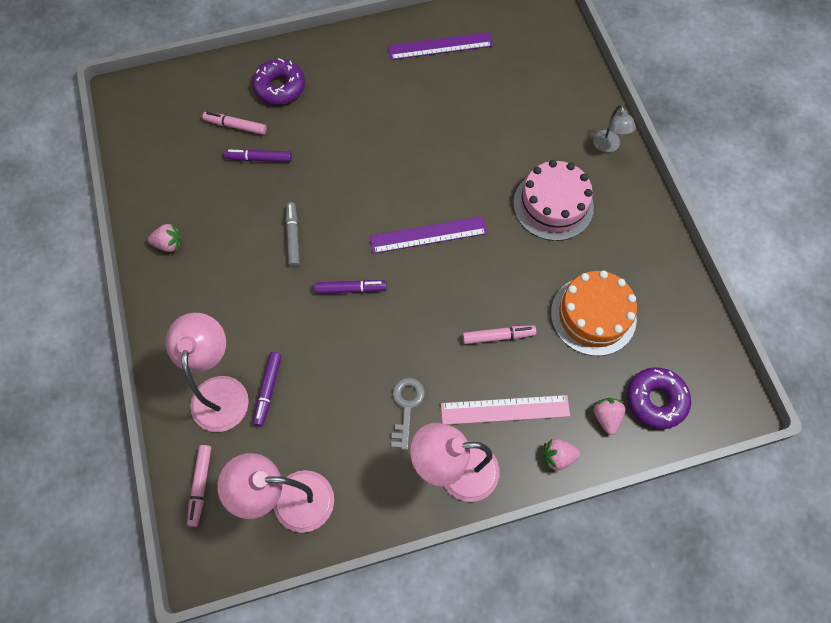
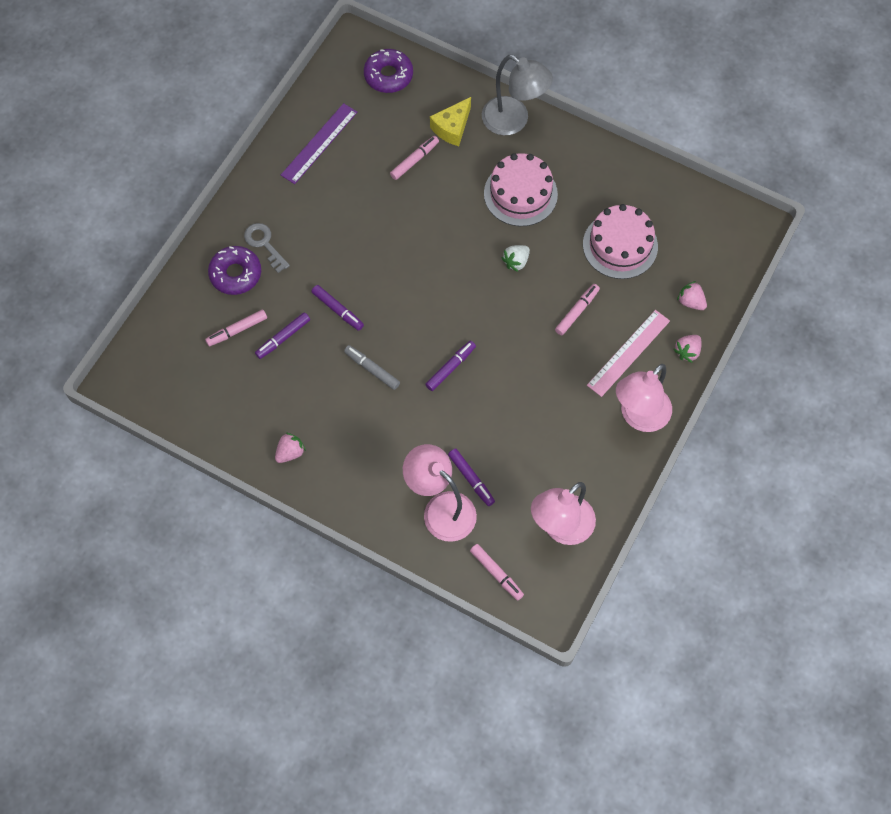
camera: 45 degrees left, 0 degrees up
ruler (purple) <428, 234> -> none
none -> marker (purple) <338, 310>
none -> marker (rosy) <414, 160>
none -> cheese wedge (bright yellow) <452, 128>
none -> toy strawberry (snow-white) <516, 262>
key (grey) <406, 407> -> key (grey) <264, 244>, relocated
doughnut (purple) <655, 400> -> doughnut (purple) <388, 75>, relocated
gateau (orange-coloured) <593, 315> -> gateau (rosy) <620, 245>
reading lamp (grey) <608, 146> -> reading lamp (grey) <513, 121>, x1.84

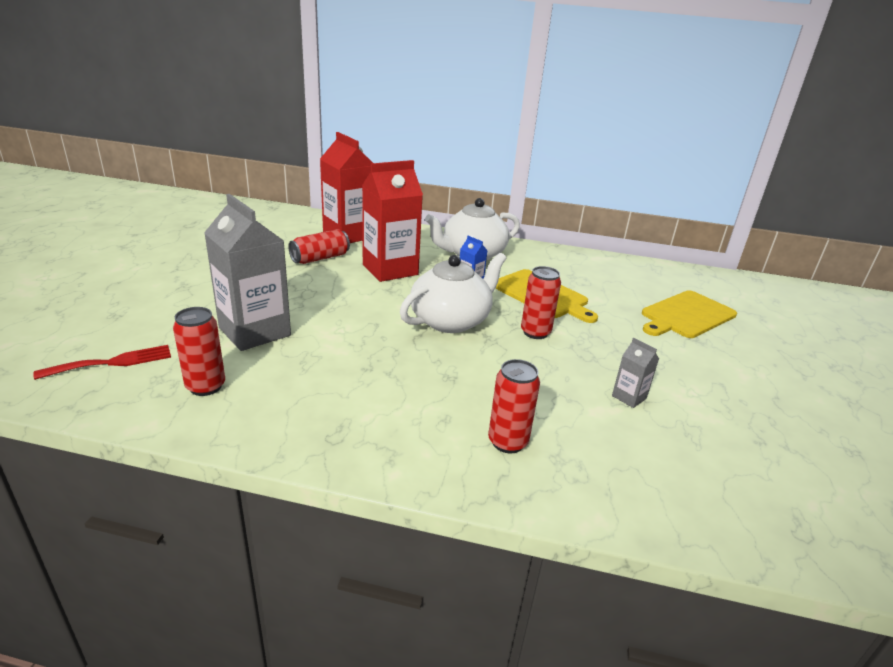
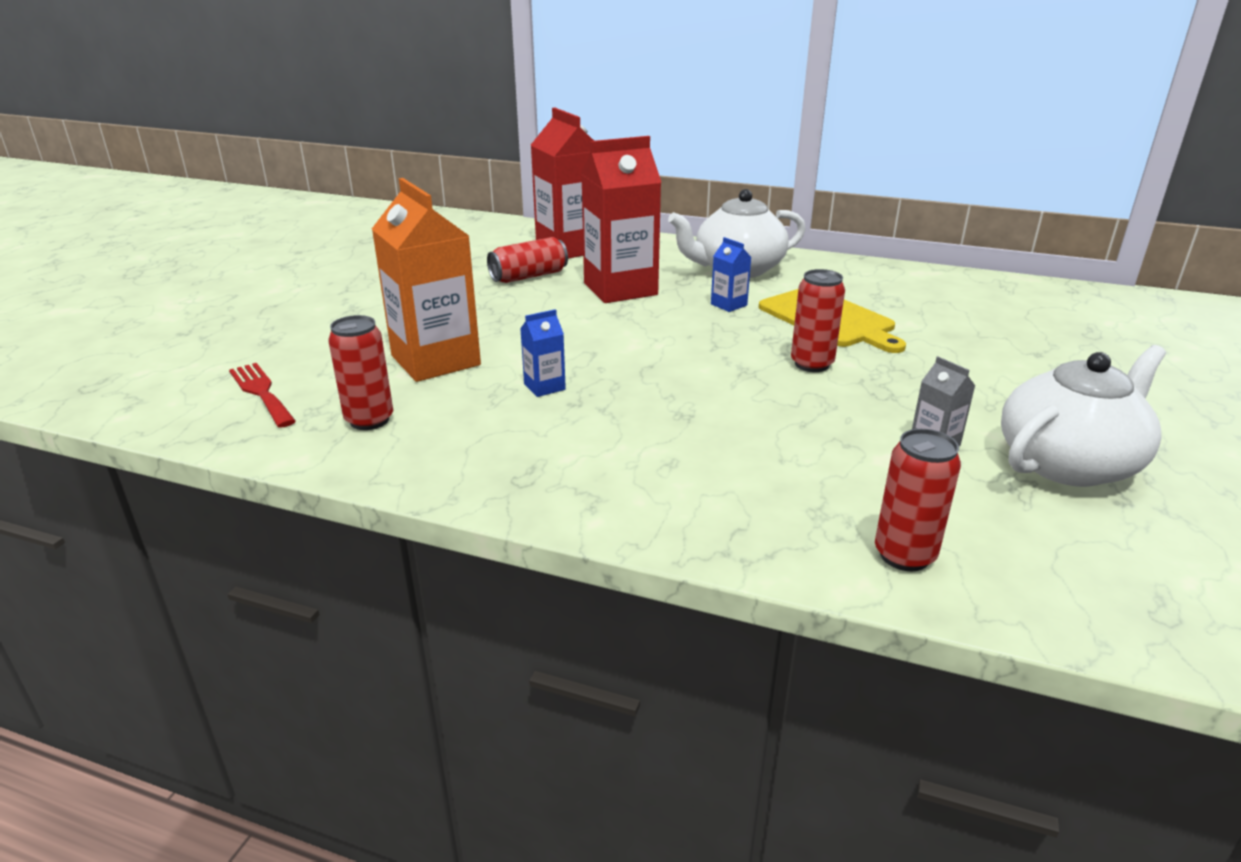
camera: 10 degrees right, 0 degrees up
cutting board (bright yellow) <686, 315> -> none
none -> milk carton (blue) <544, 387>
china teapot (snow-white) <451, 320> -> china teapot (snow-white) <1068, 463>, relocated
tin (red) <507, 442> -> tin (red) <904, 555>, relocated
milk carton (grey) <255, 331> -> milk carton (orange-coloured) <435, 360>
fork (red) <112, 362> -> fork (red) <261, 392>, 105 degrees counterclockwise

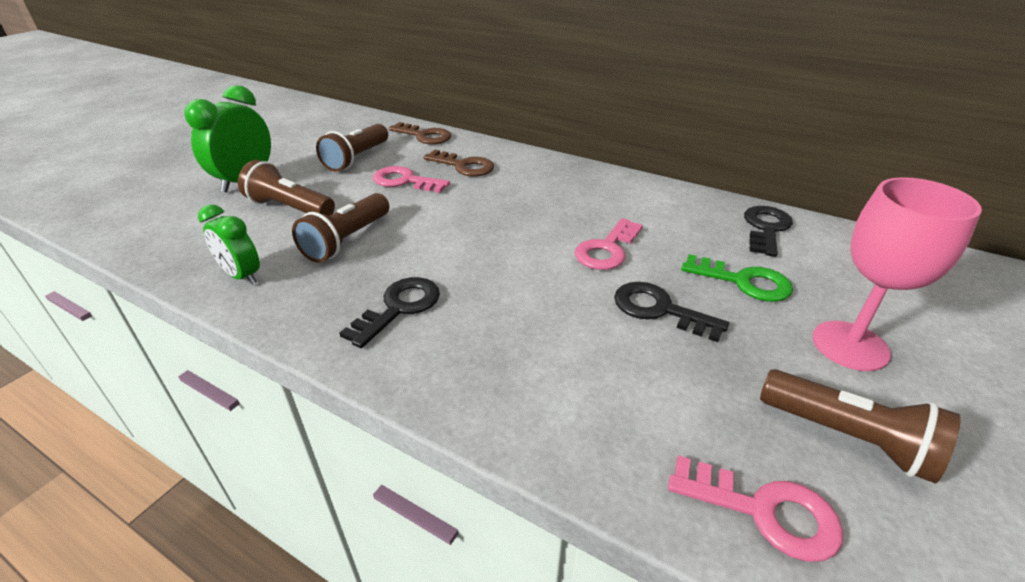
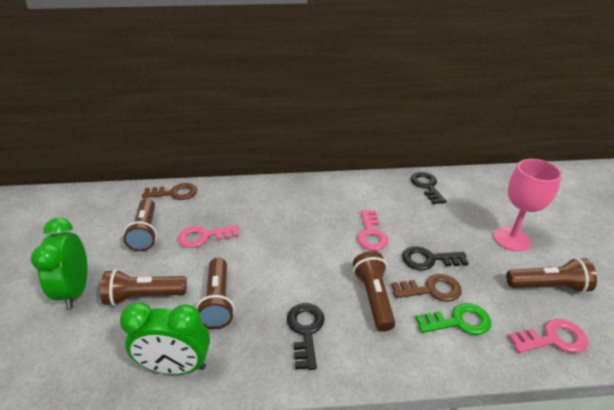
camera: 35 degrees left, 0 degrees up
none -> flashlight (brown) <373, 297>
key (brown) <464, 166> -> key (brown) <431, 290>, relocated
key (emerald) <743, 282> -> key (emerald) <458, 321>, relocated
clock (emerald) <242, 276> -> clock (emerald) <176, 366>, x1.55

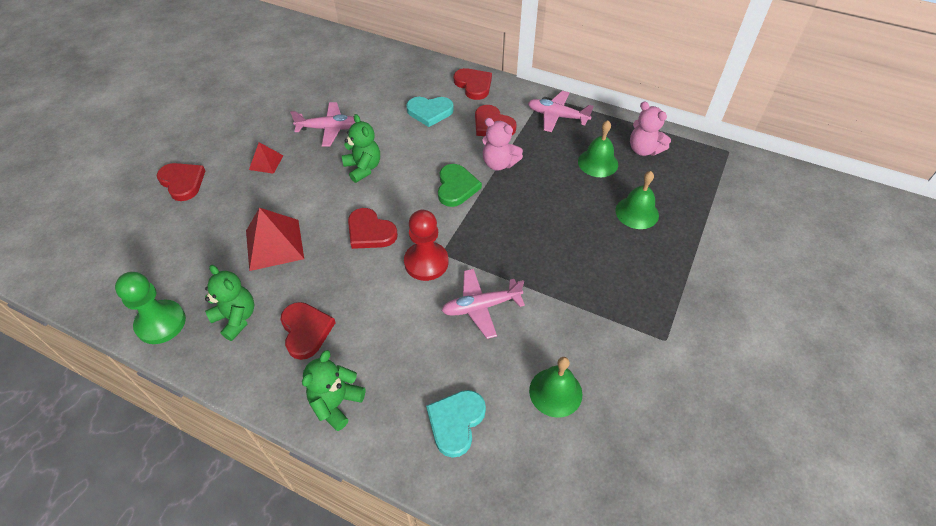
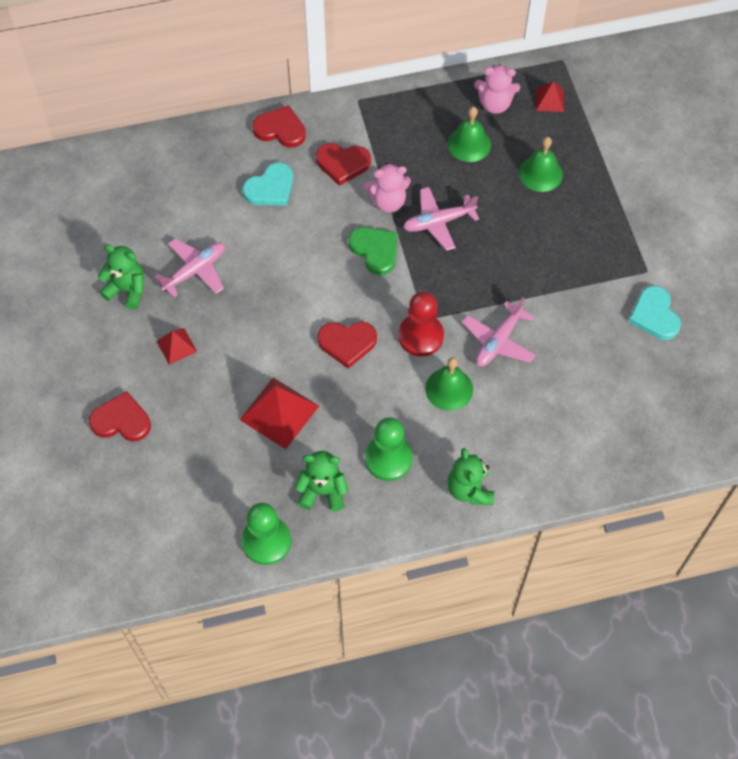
camera: 40 degrees left, 10 degrees up
none -> pyramid (red) <549, 100>
stuffed bear (emerald) <363, 168> -> stuffed bear (emerald) <127, 290>, relocated
love heart (teal) <456, 422> -> love heart (teal) <654, 315>, relocated
toy plane (rosy) <557, 116> -> toy plane (rosy) <438, 222>, relocated
school bell (emerald) <555, 392> -> school bell (emerald) <449, 389>, relocated
love heart (red) <306, 331> -> game pawn (emerald) <388, 458>

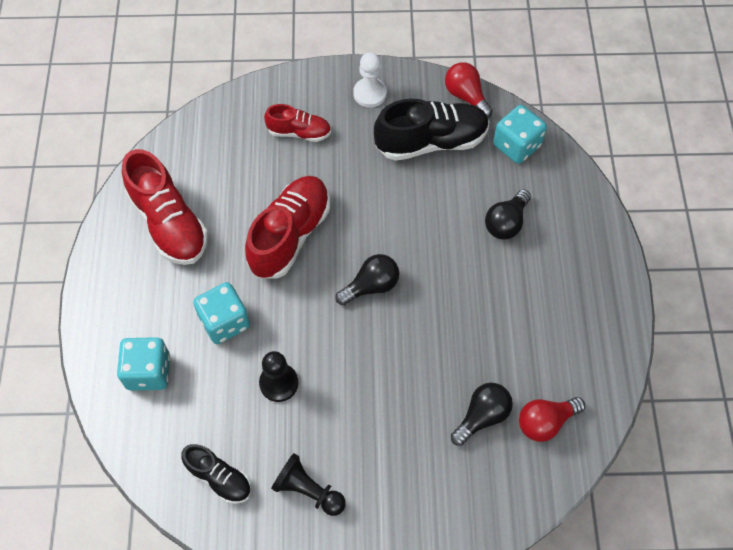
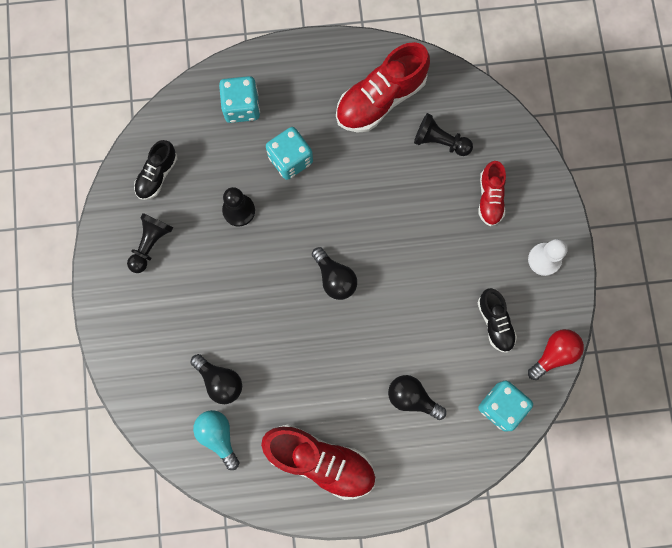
camera: 85 degrees right, 15 degrees up
none -> game pawn (ebony) <440, 141>
shoe (red) <290, 235> -> shoe (red) <320, 461>, relocated
light bulb (red) <545, 422> -> light bulb (teal) <218, 436>
shoe (ebony) <431, 142> -> shoe (ebony) <495, 322>, x0.57

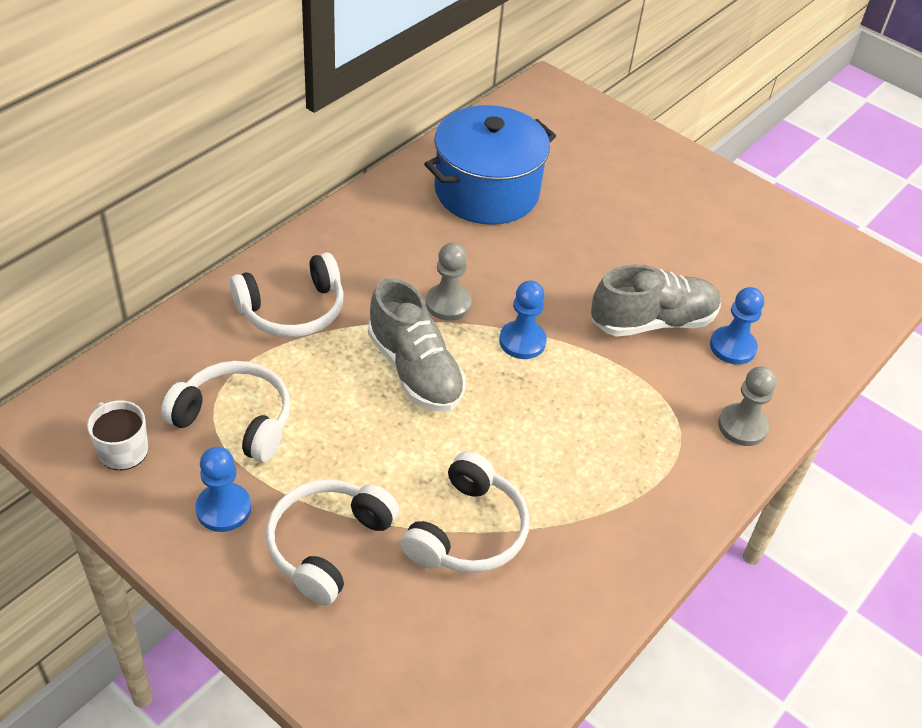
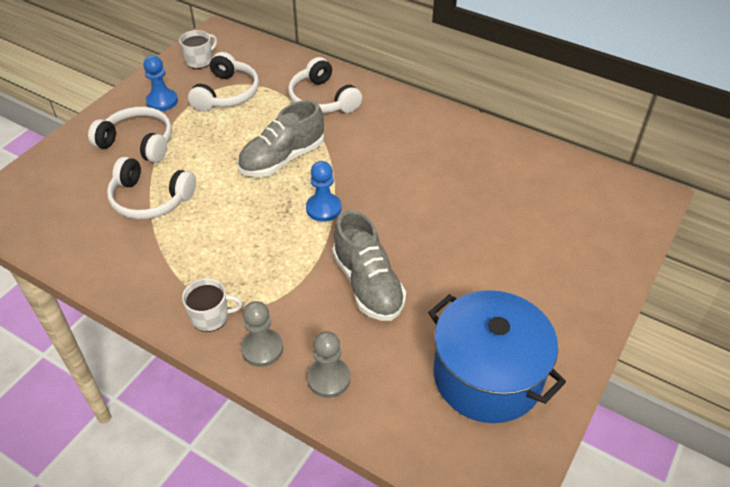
camera: 85 degrees right, 0 degrees up
game pawn (blue) <732, 347> -> none
none -> mug (snow-white) <211, 317>
stockpot (blue) <486, 191> -> stockpot (blue) <487, 376>, relocated
game pawn (grey) <448, 304> -> game pawn (grey) <329, 378>, relocated

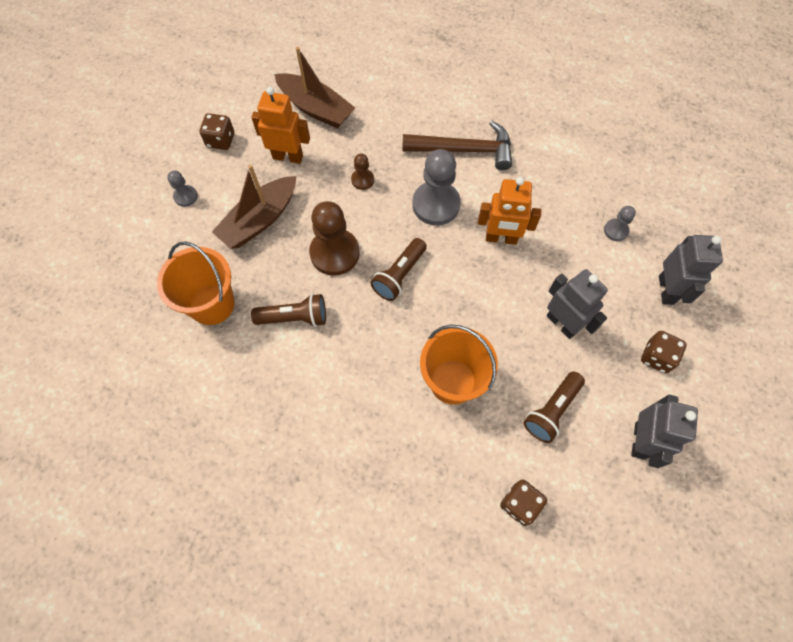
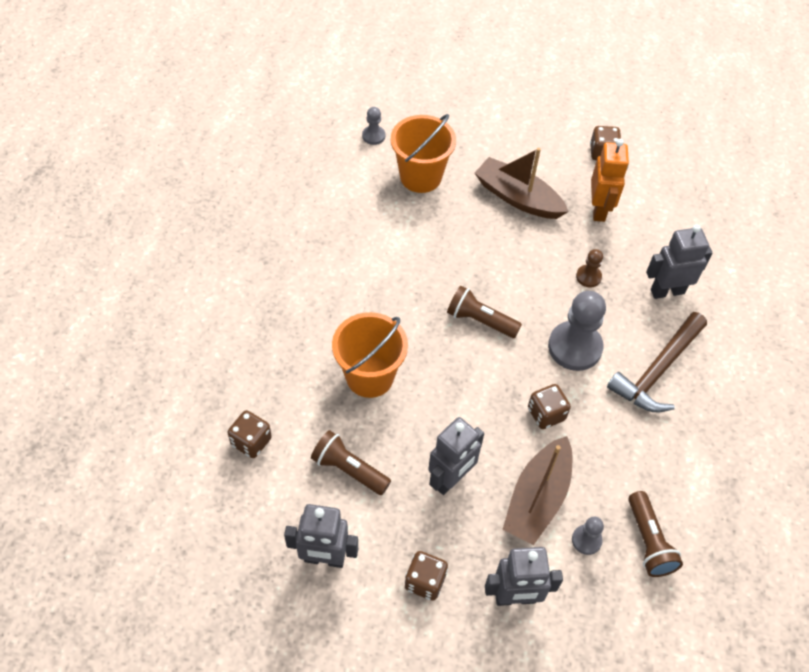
camera: 80 degrees right, 10 degrees down
game pawn (brown) <334, 253> -> none
none -> robot (grey) <667, 291>
game pawn (grey) <186, 196> -> game pawn (grey) <373, 136>, relocated
flashlight (brown) <294, 317> -> flashlight (brown) <648, 541>, relocated
boat (brown) <316, 109> -> boat (brown) <537, 498>, relocated
robot (orange-coloured) <501, 238> -> game die (brown) <546, 414>
carpenter's hammer (brown) <464, 150> -> carpenter's hammer (brown) <657, 371>, 45 degrees clockwise

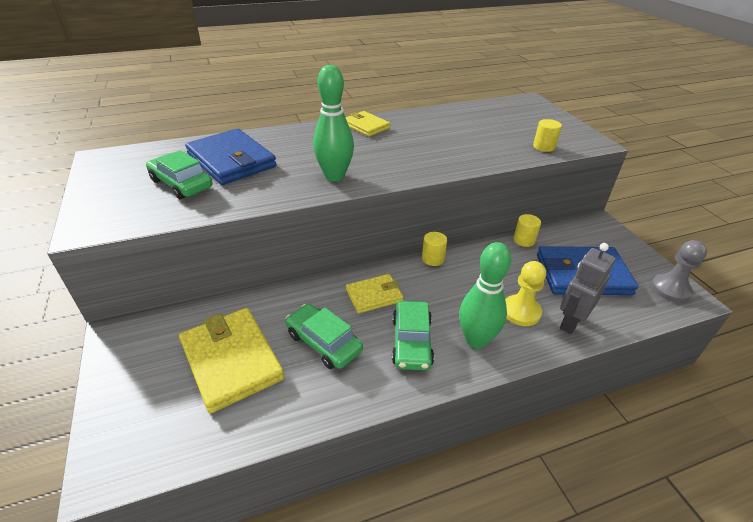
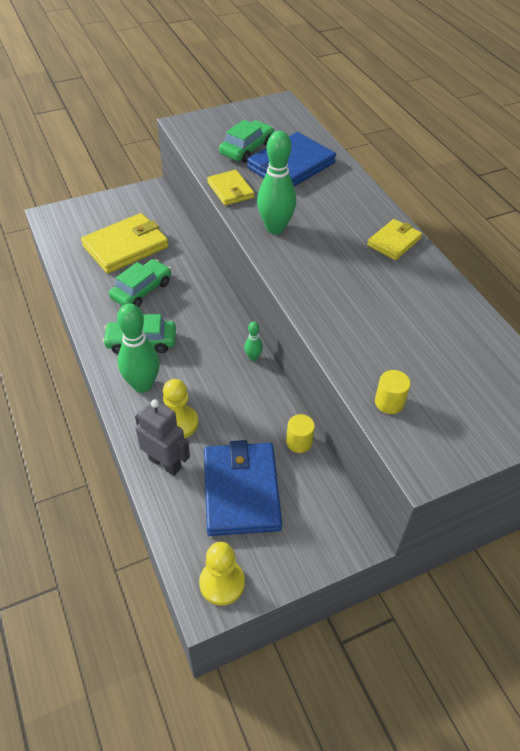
camera: 85 degrees right, 10 degrees up
wallet (bright yellow) <374, 295> -> wallet (bright yellow) <230, 190>, relocated
solid cylinder (bright yellow) <433, 259> -> bowling pin (emerald) <253, 357>
game pawn (grey) <670, 289> -> game pawn (bright yellow) <222, 583>

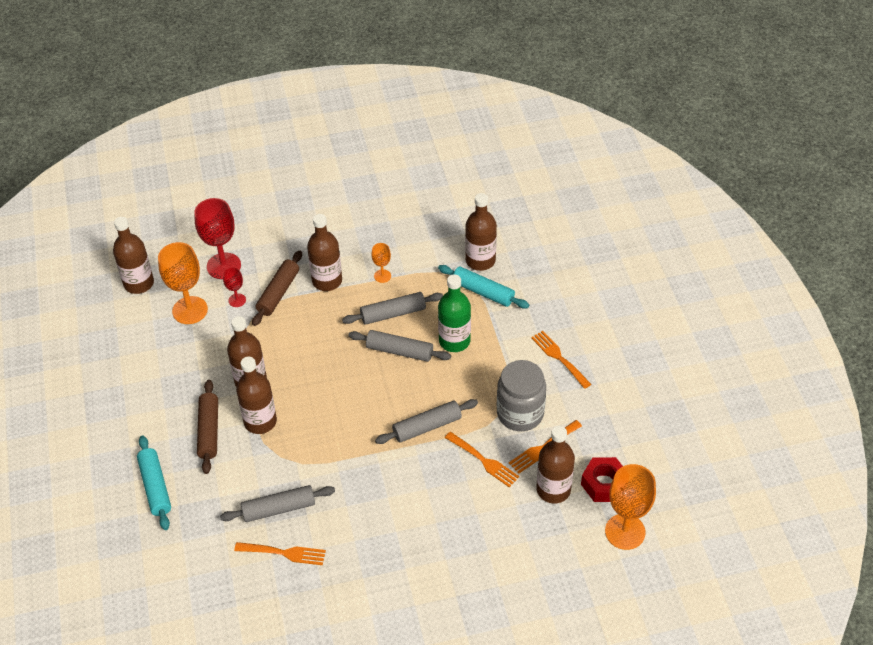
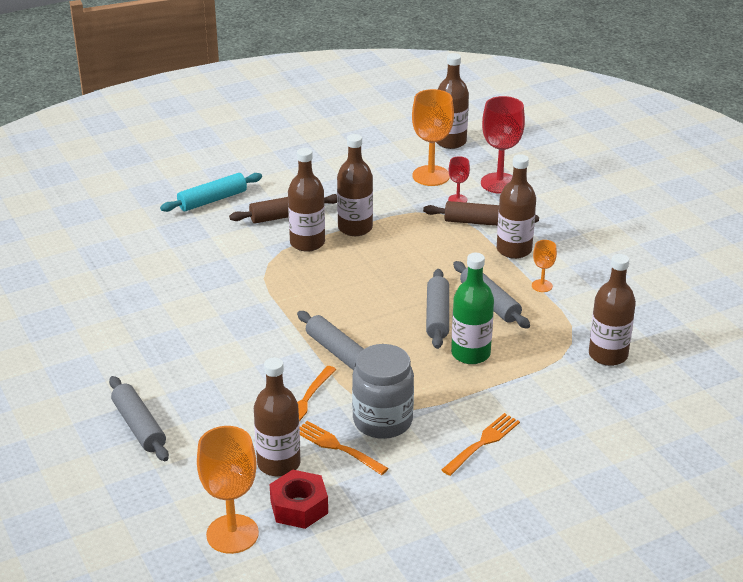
camera: 75 degrees right, 15 degrees down
fork (orange-coloured) <284, 553> -> none
rolling pin (teal) <483, 292> -> none
rolling pin (grey) <279, 508> -> rolling pin (grey) <139, 426>, relocated

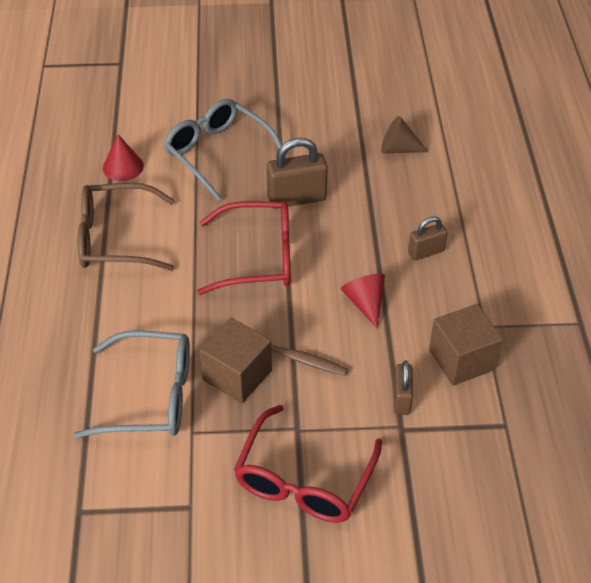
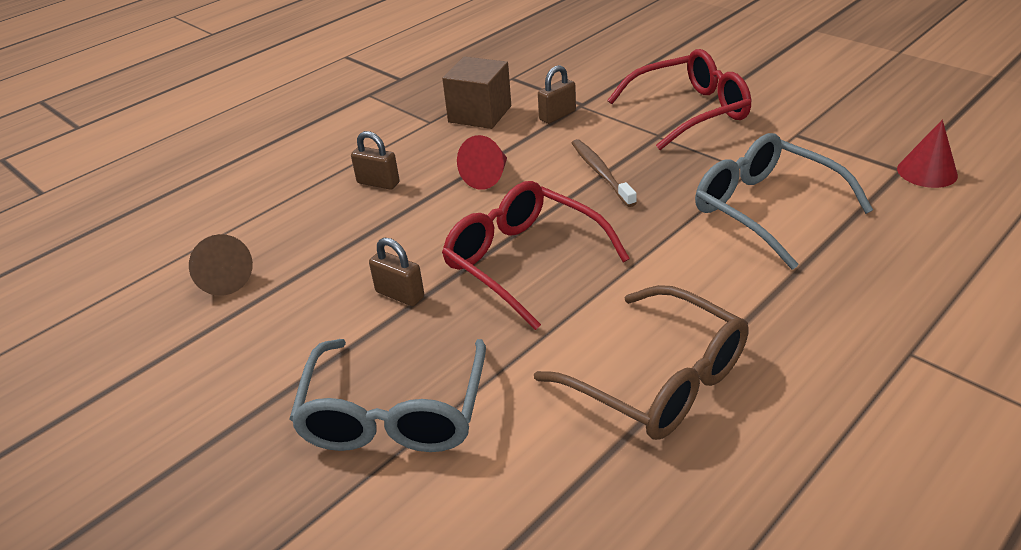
camera: 130 degrees left, 10 degrees down
block (brown) <237, 375> -> none
cone shape (red) <123, 167> -> cone shape (red) <927, 172>, relocated
small lock (brown) <296, 198> -> small lock (brown) <400, 295>, x0.60

